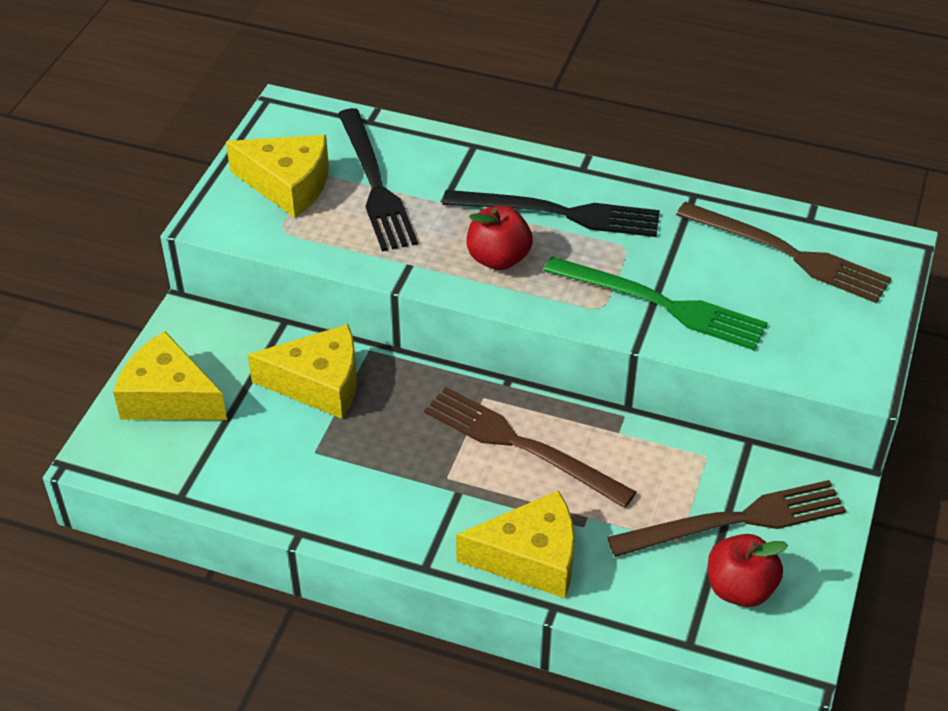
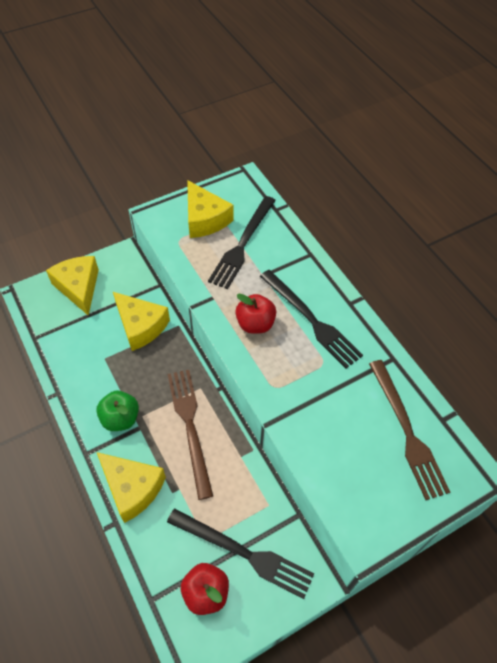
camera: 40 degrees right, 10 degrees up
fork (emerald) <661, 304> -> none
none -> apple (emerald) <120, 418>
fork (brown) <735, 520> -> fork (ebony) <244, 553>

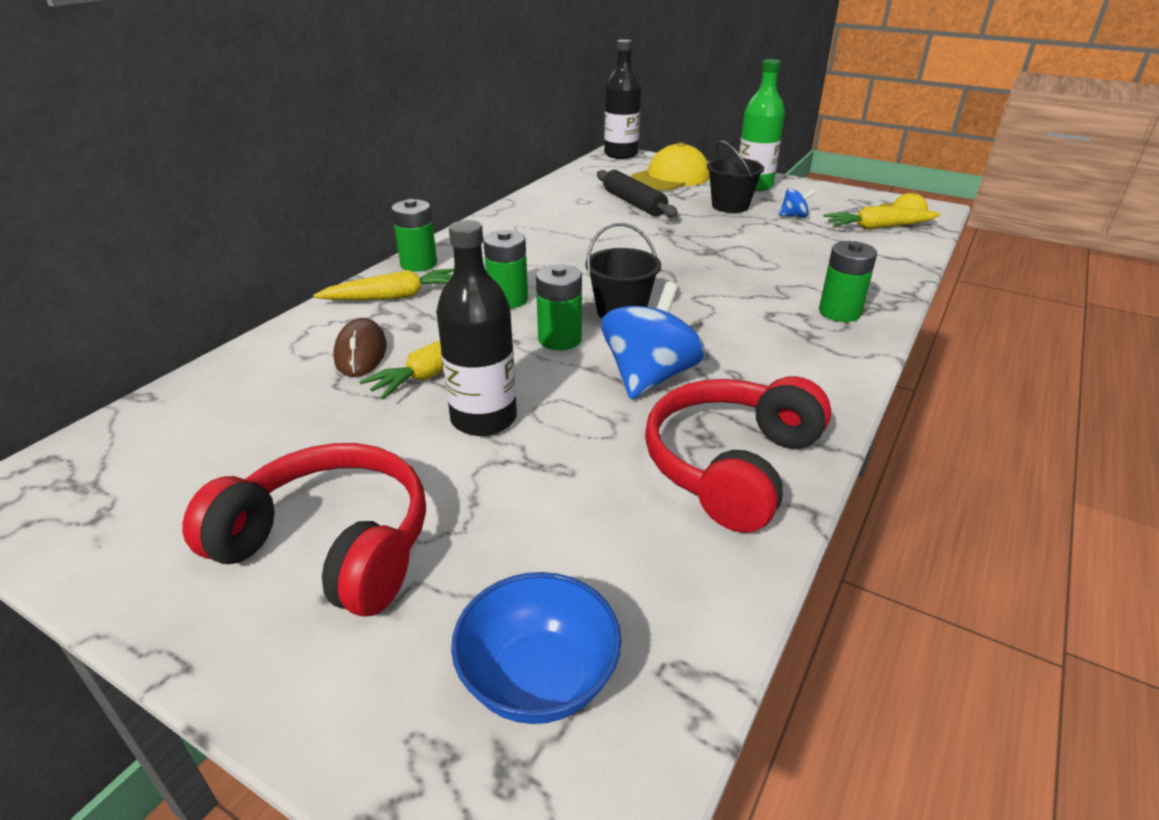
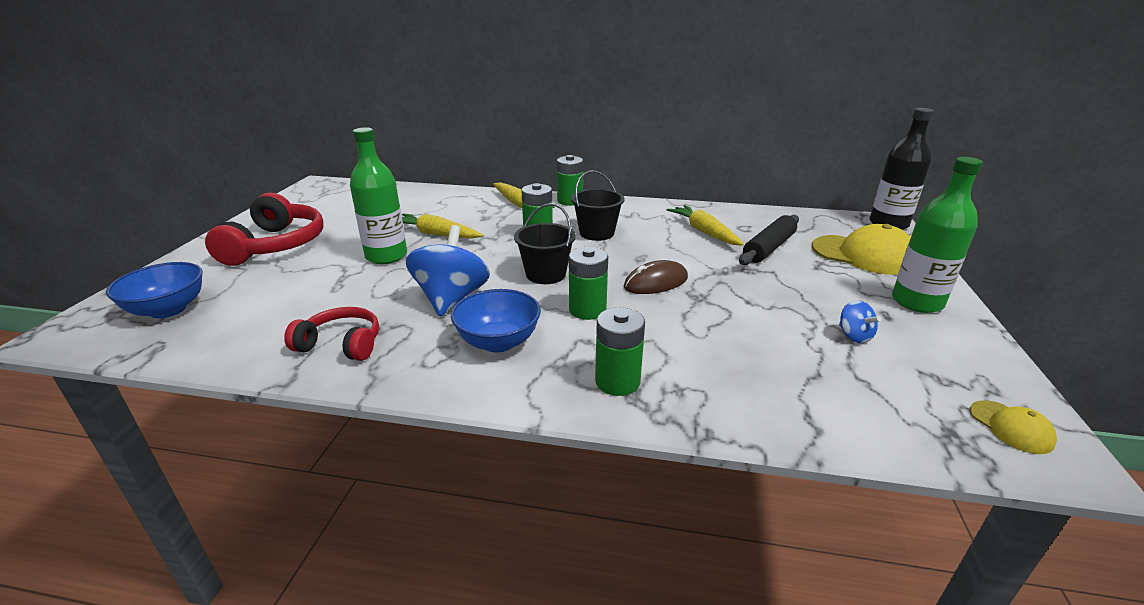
camera: 70 degrees right, 5 degrees down
none -> deep dish (blue) <498, 342>
mouse (brown) <361, 352> -> mouse (brown) <656, 282>, relocated
AA battery (emerald) <560, 339> -> AA battery (emerald) <587, 310>, relocated
pail (ebony) <730, 206> -> pail (ebony) <596, 233>, relocated
carrot (bright yellow) <878, 227> -> carrot (bright yellow) <704, 232>, relocated
drink bottle (ebony) <483, 419> -> drink bottle (emerald) <386, 256>
spinning top (blue) <649, 377> -> spinning top (blue) <451, 299>, 90 degrees counterclockwise
over-ear headphones (red) <732, 465> -> over-ear headphones (red) <341, 344>, x0.60

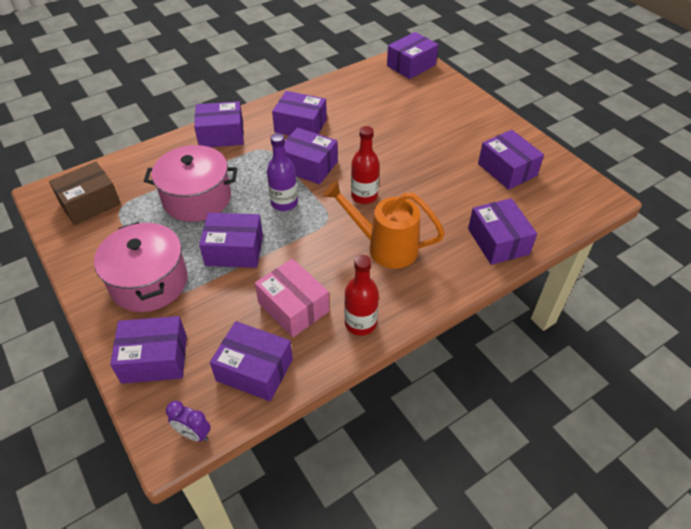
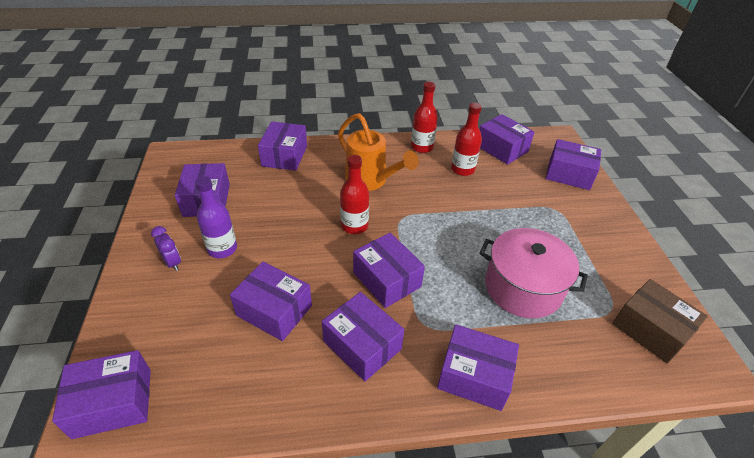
camera: 155 degrees left, 5 degrees down
stockpot (rosy) <149, 282> -> none
clock (purple) <194, 433> -> clock (purple) <172, 263>, relocated
box (purple) <234, 250> -> box (purple) <274, 310>, relocated
drink bottle (purple) <284, 203> -> drink bottle (purple) <222, 249>, relocated
box (rosy) <293, 307> -> drink bottle (red) <462, 169>
box (brown) <90, 203> -> box (brown) <650, 329>, 60 degrees clockwise

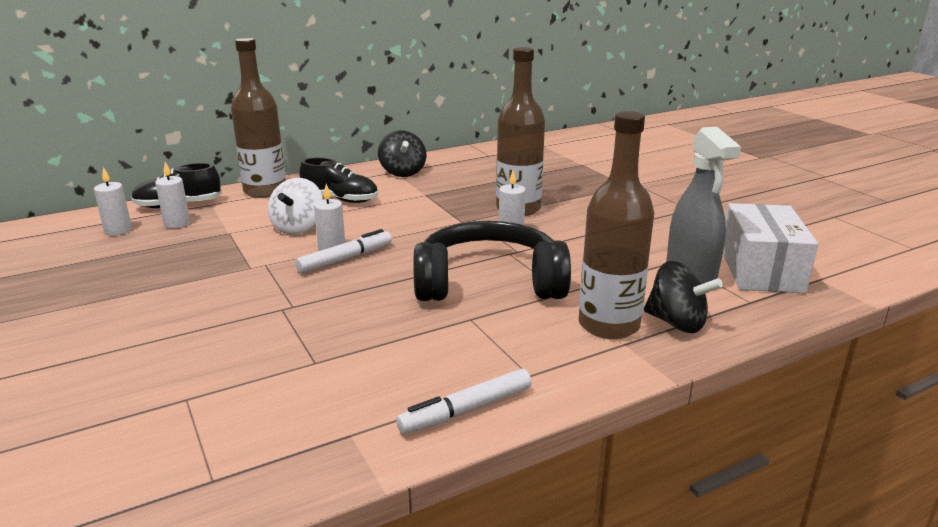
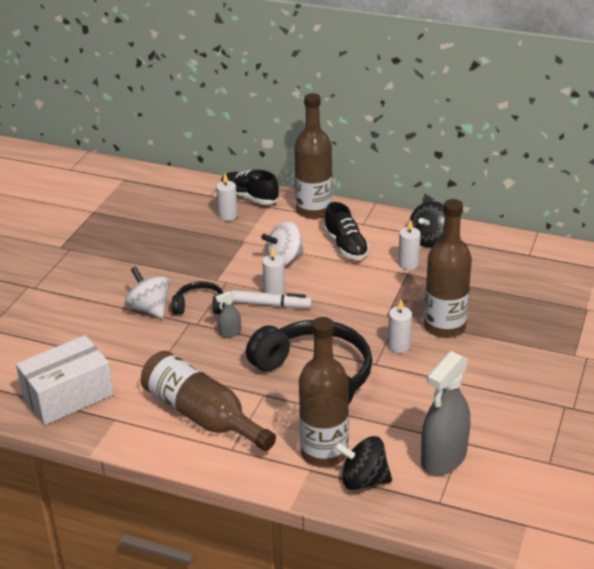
camera: 50 degrees right, 10 degrees up
marker (snow-white) <466, 410> -> none
none -> spinning top (snow-white) <149, 308>
none -> drink bottle (brown) <202, 415>
none -> over-ear headphones (ebony) <200, 306>
none -> spray cleaner (grey) <230, 333>
wax candle (snow-white) <118, 230> -> wax candle (snow-white) <408, 264>, relocated
box (snow-white) <761, 270> -> box (snow-white) <68, 396>, relocated
spinning top (ebony) <676, 323> -> spinning top (ebony) <363, 480>, 105 degrees clockwise

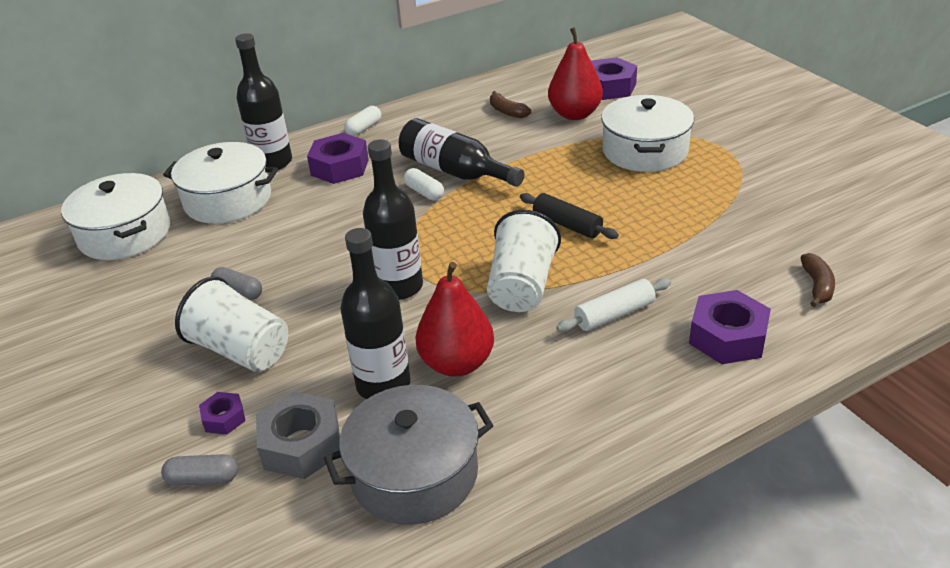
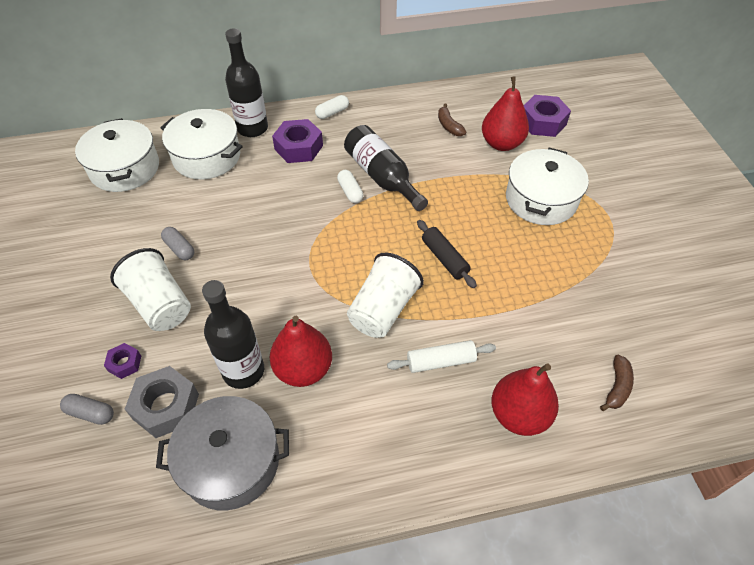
camera: 15 degrees right, 15 degrees up
drink bottle (ebony) <399, 287> -> none
hex nut (purple) <727, 337> -> pear fruit (red) <519, 415>

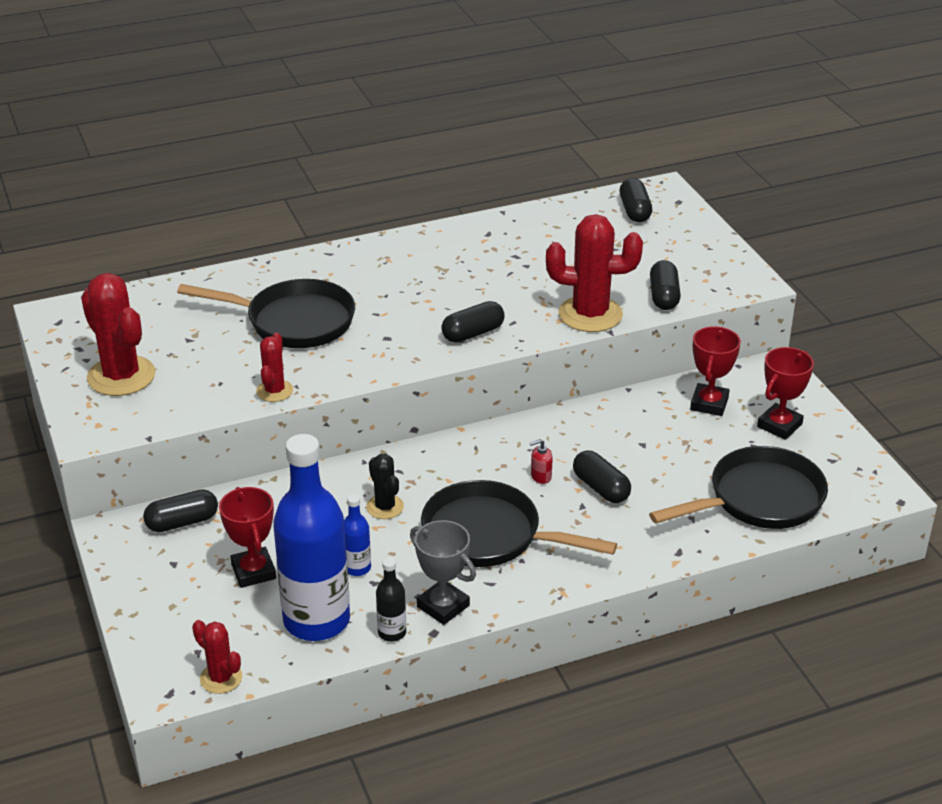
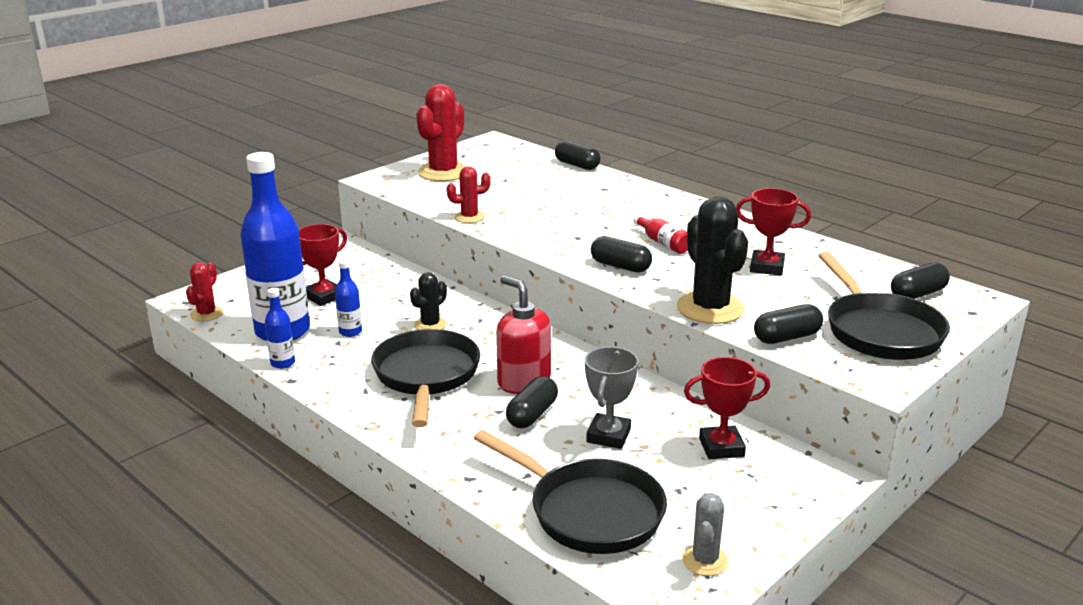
camera: 65 degrees right, 10 degrees down
none -> drink bottle (red) <663, 243>
none -> prickly plant (grey) <705, 560>
capsule (ebony) <182, 522> -> capsule (ebony) <577, 165>, relocated
pan (ebony) <293, 321> -> pan (ebony) <879, 330>, relocated
trophy (grey) <443, 606> -> trophy (grey) <608, 436>, relocated
trophy (red) <779, 425> -> trophy (red) <767, 267>, relocated
drink bottle (ebony) <392, 633> -> drink bottle (blue) <283, 363>
prickly plant (red) <590, 314> -> prickly plant (ebony) <710, 308>
pump bottle (red) <541, 476> -> pump bottle (red) <523, 381>, x2.35

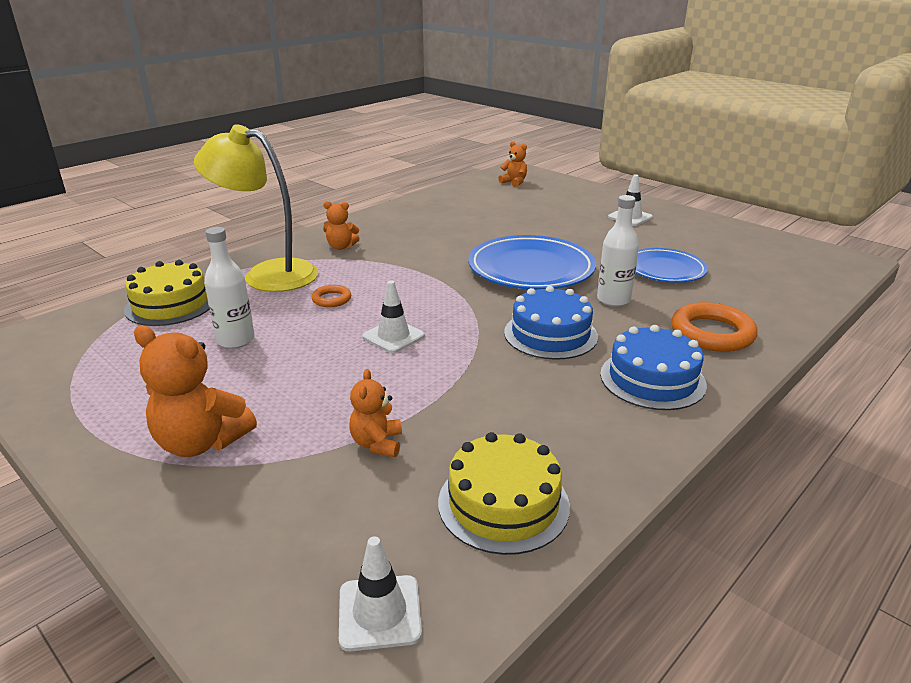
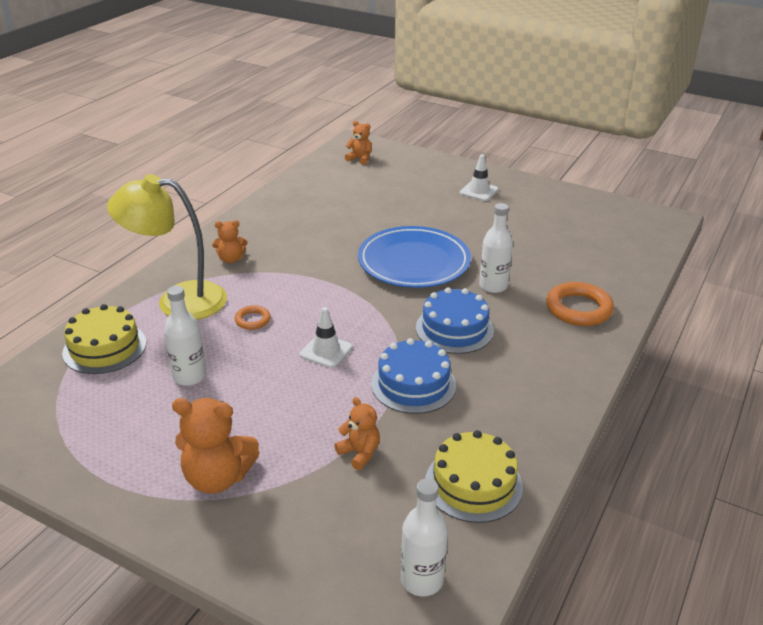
camera: 15 degrees left, 5 degrees up
flat dish (blue) <664, 270> -> none
gateau (blue) <652, 379> -> gateau (blue) <413, 384>, relocated
safety cone (snow-white) <379, 612> -> drink bottle (snow-white) <422, 580>
stuffed bear (orange-coloured) <377, 443> -> stuffed bear (orange-coloured) <359, 453>, 150 degrees clockwise

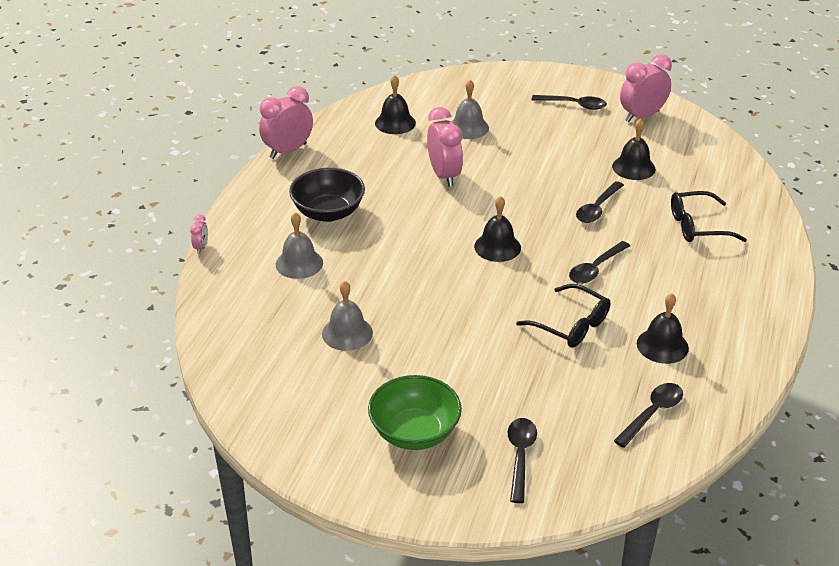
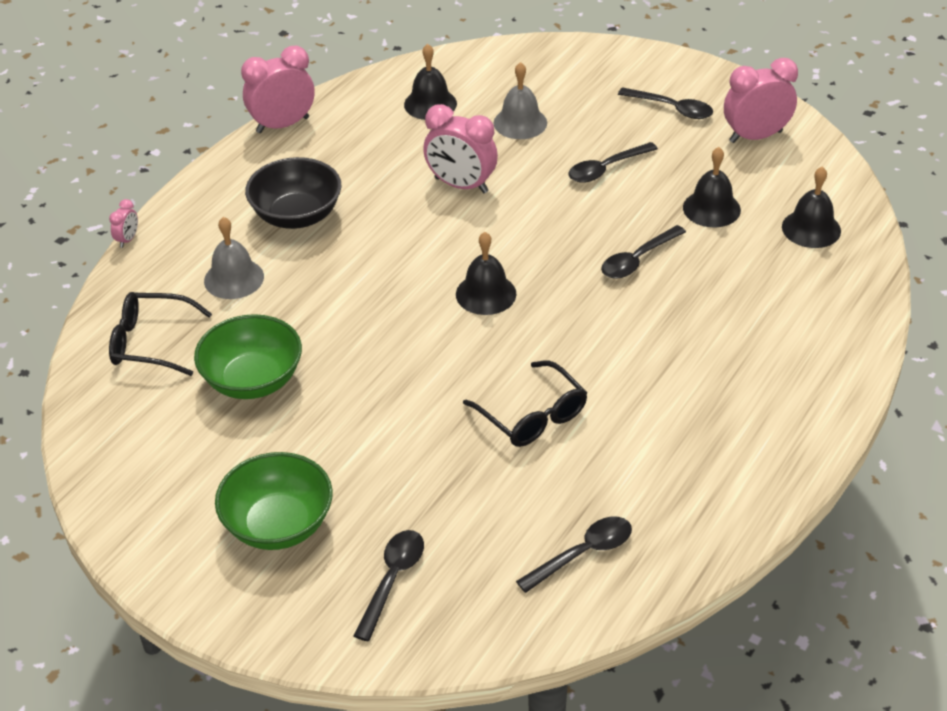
camera: 15 degrees right, 5 degrees up
teaspoon (ebony) <595, 268> -> teaspoon (ebony) <606, 169>, relocated
school bell (ebony) <662, 345> -> school bell (ebony) <811, 228>, relocated
spectacles (ebony) <697, 226> -> spectacles (ebony) <150, 342>, relocated
school bell (grey) <347, 333> -> deep dish (emerald) <253, 380>
clock (rosy) <444, 175> -> clock (rosy) <461, 185>, 120 degrees clockwise

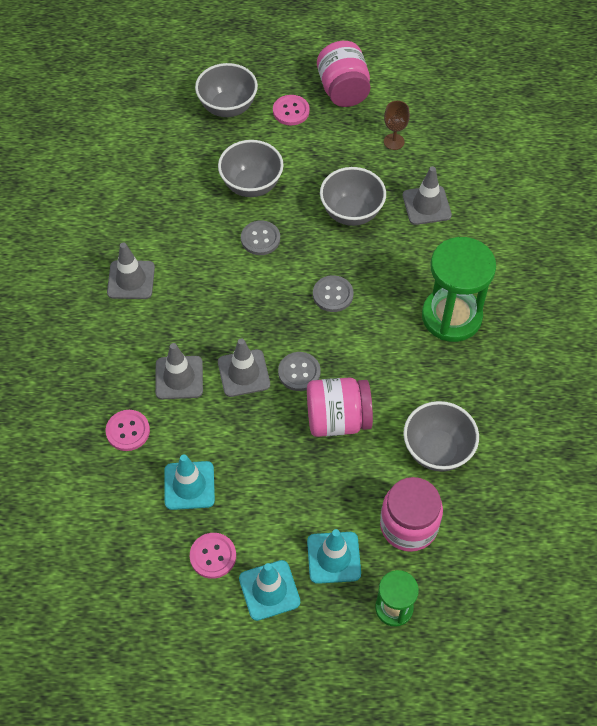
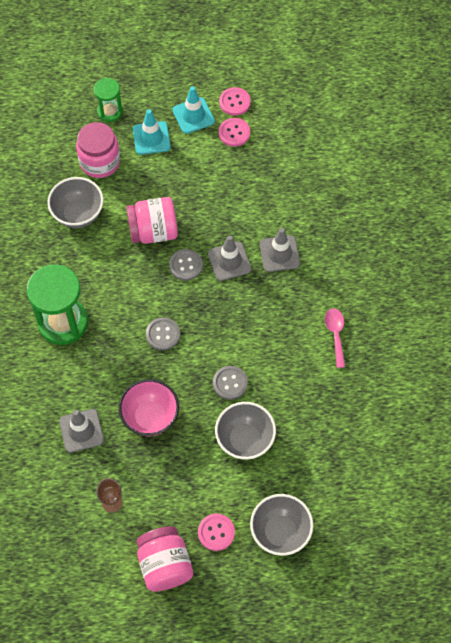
camera: 175 degrees right, 5 degrees up
safety cone (teal) <189, 485> -> none
button (rosy) <128, 431> -> button (rosy) <234, 102>, relocated
safety cone (grey) <131, 280> -> teaspoon (rosy) <335, 334>
deep dish (grey) <351, 213> -> deep dish (rosy) <150, 417>

